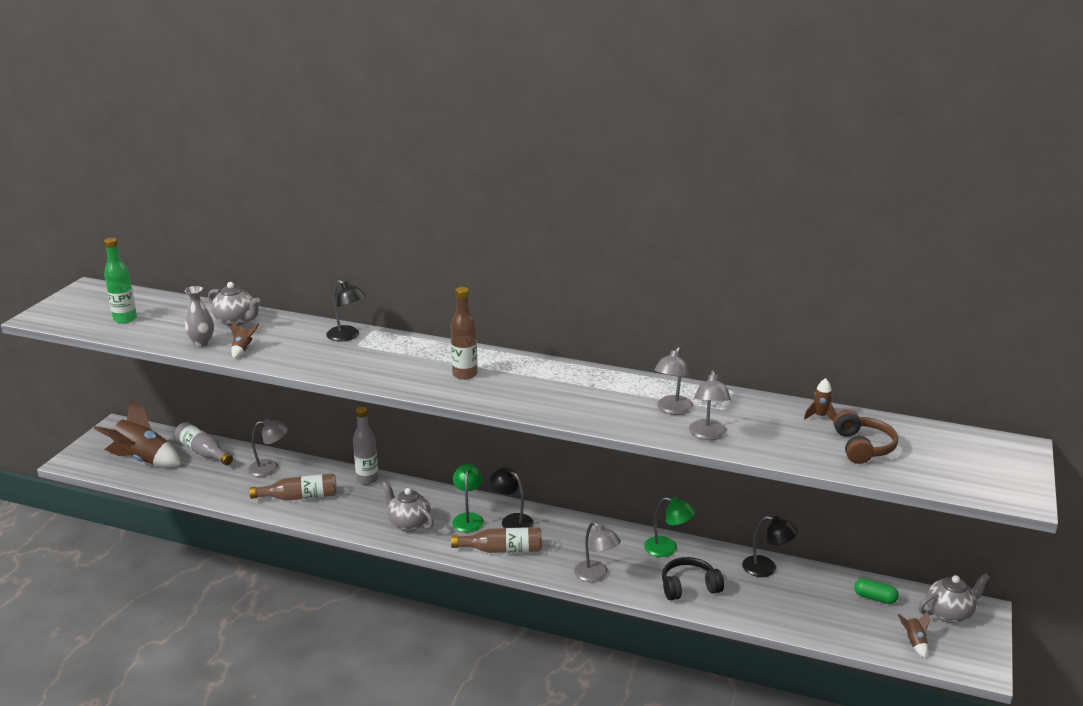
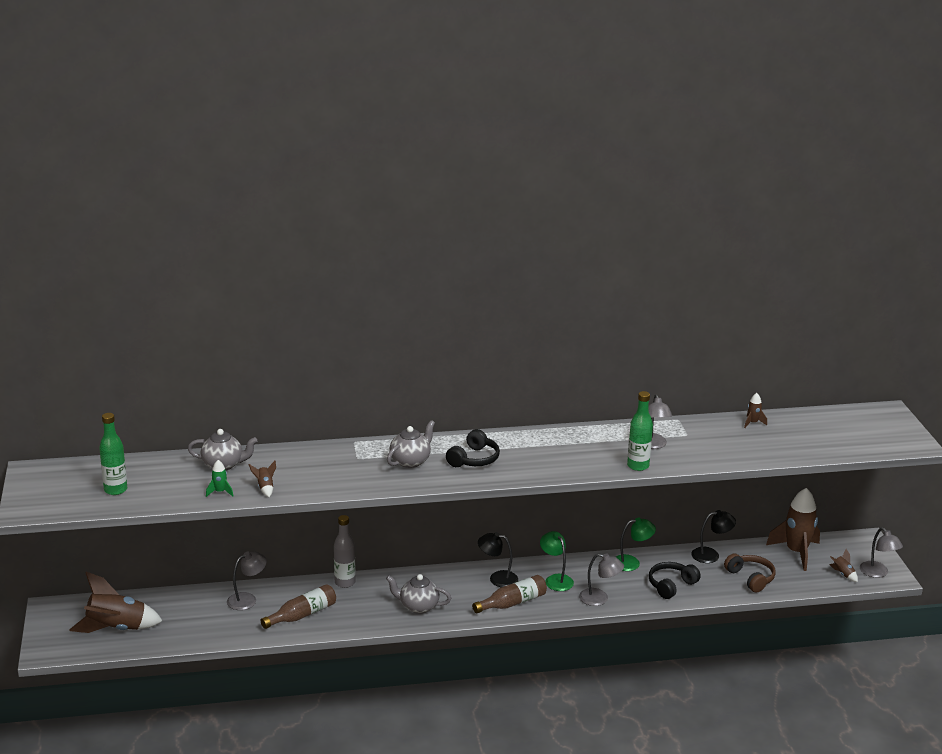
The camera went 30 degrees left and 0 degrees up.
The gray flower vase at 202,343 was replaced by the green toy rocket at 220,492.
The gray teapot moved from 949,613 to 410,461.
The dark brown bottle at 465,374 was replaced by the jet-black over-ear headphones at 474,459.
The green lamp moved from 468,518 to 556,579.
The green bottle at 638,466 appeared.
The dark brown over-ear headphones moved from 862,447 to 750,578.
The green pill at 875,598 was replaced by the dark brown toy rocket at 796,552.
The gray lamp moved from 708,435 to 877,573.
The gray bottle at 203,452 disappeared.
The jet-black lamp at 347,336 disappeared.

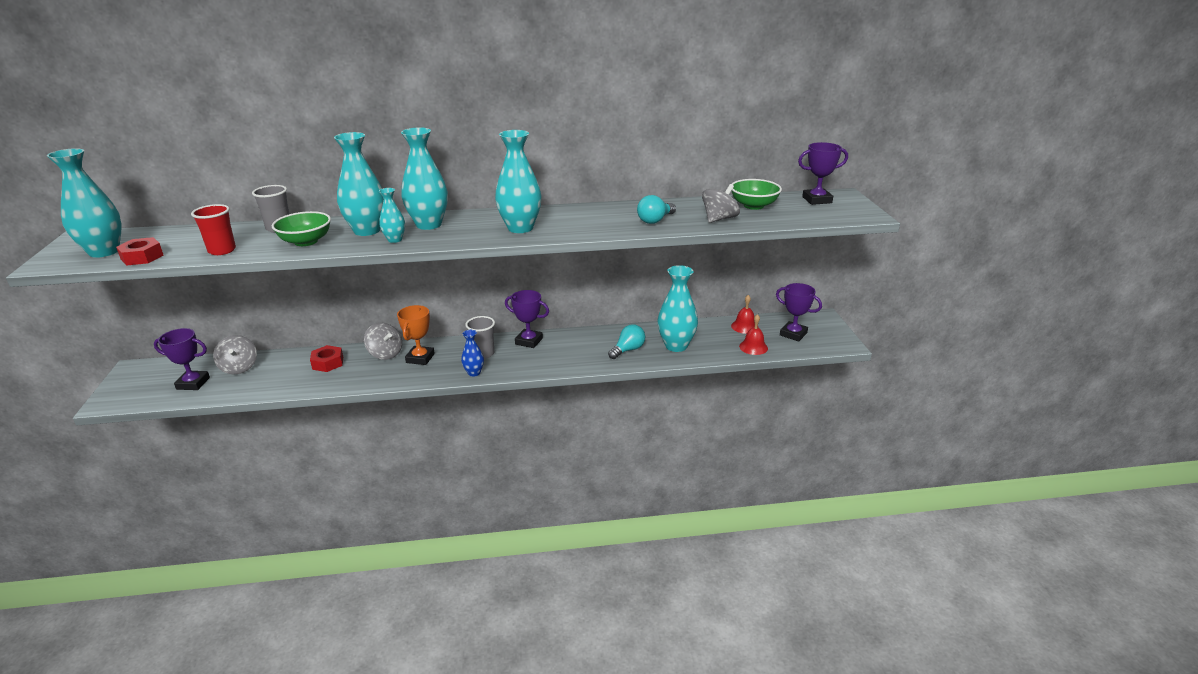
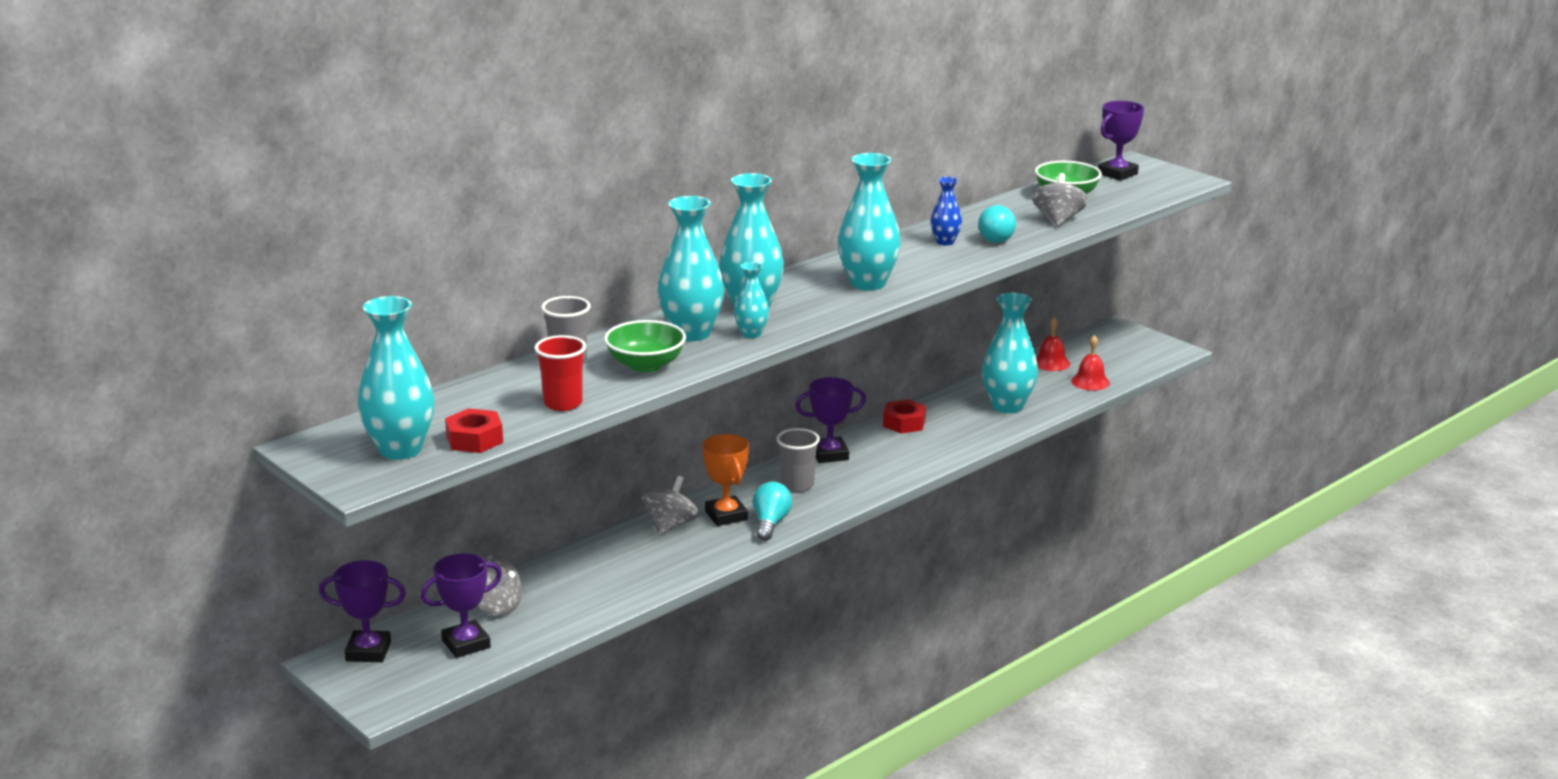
The camera went 35 degrees left and 5 degrees down.
The purple trophy moved from 793,334 to 368,651.
The gray whirligig at 385,354 turned 75 degrees counterclockwise.
The teal bulb moved from 628,350 to 770,523.
The red nut moved from 328,363 to 904,423.
The blue flower vase moved from 474,373 to 945,242.

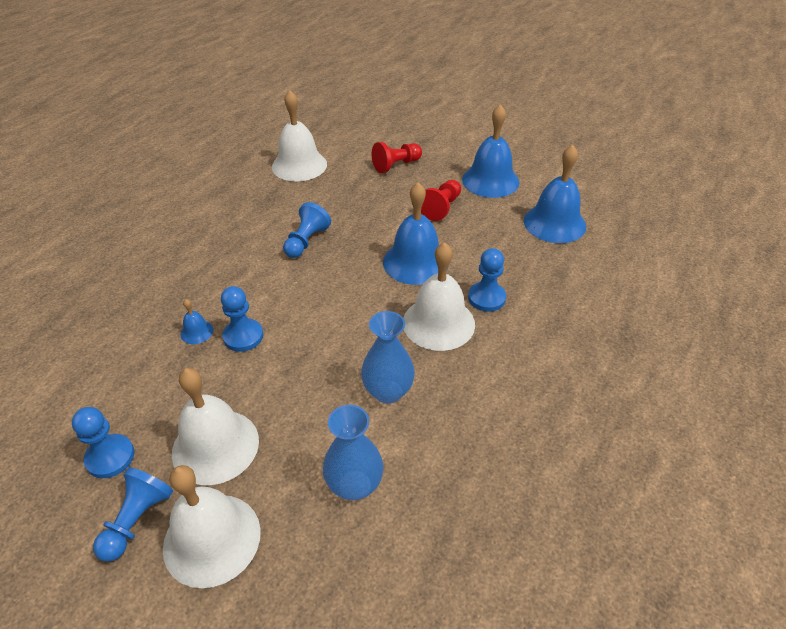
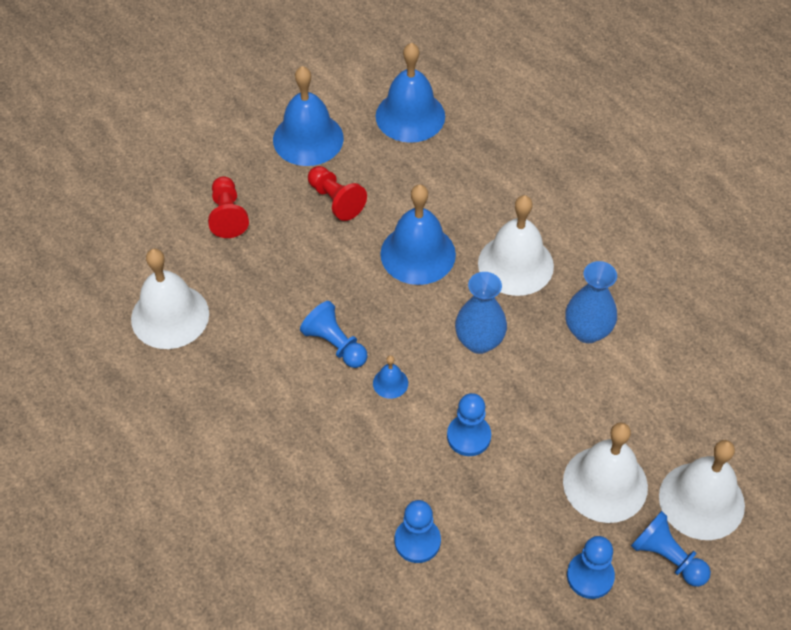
The camera went 70 degrees left and 10 degrees up.
The blue bell moved from 197,332 to 390,383.
The blue pawn moved from 486,298 to 417,541.
The blue flower vase moved from 354,485 to 479,341.

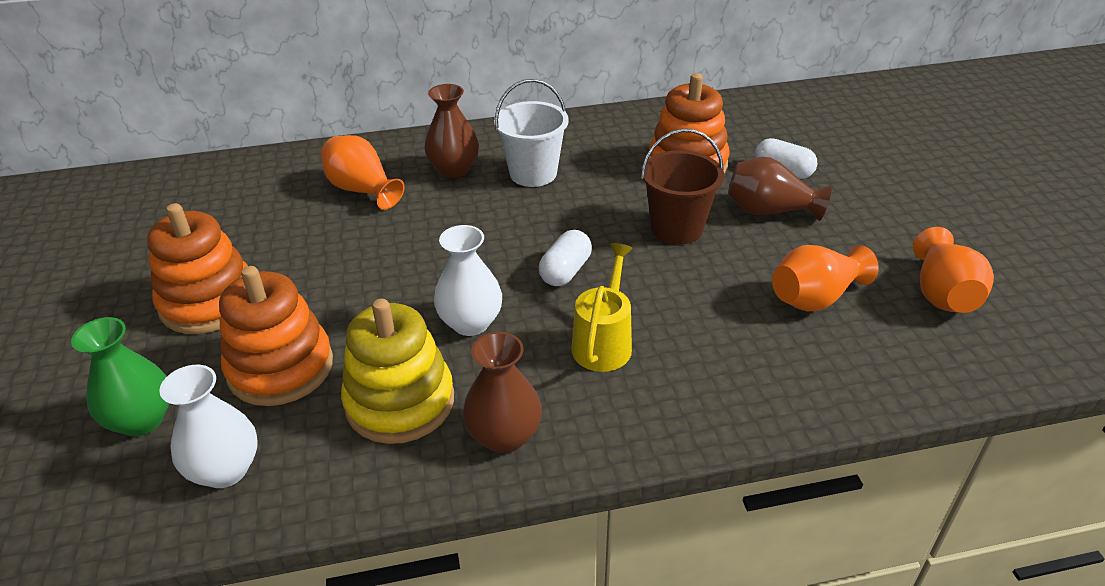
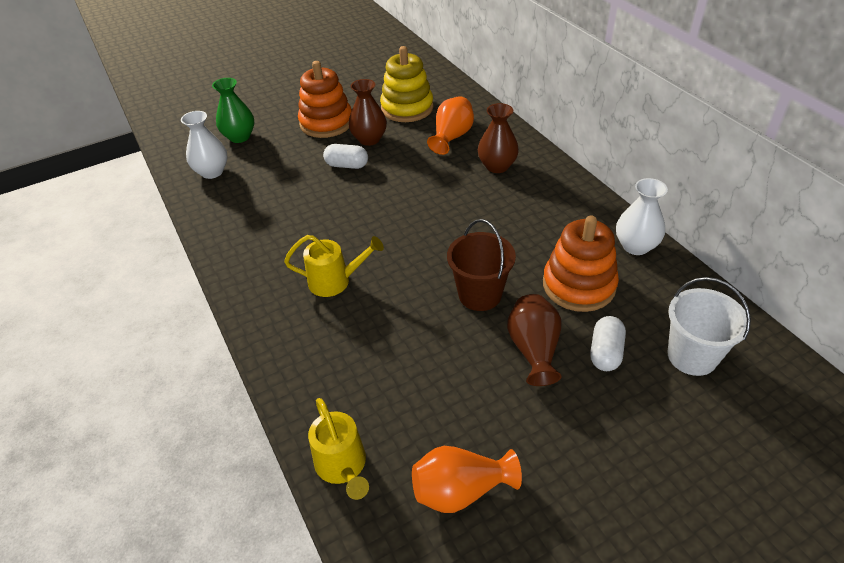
The camera went 75 degrees right and 5 degrees up.
The golden sprinkling can at 343,467 appeared.
The pure white pill moved from 565,271 to 347,165.
The dark brown flower vase moved from 504,436 to 369,139.
The golden stacking toy moved from 400,402 to 407,108.
The pure white flower vase moved from 470,323 to 635,246.
The pure white bucket moved from 533,173 to 692,356.
The orange-coloured stacking toy at 280,368 disappeared.
The orange-coloured flower vase at 815,298 disappeared.

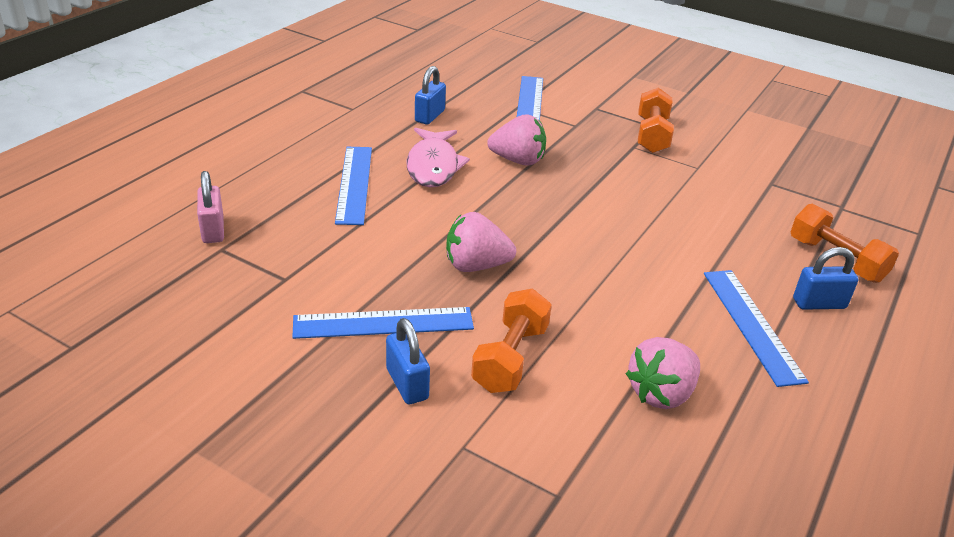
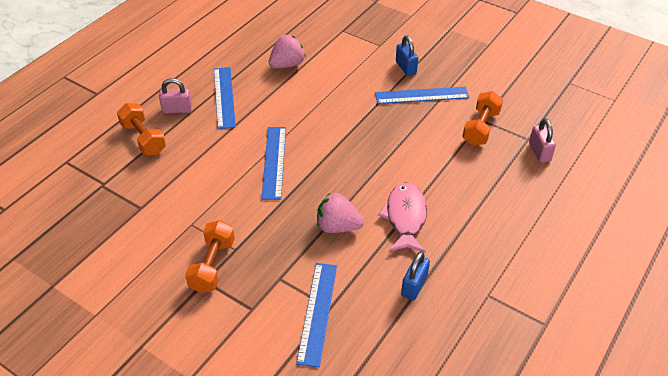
The camera went 175 degrees left and 10 degrees up.
The blue padlock at 819,304 became the rosy padlock at 177,109.
The blue ruler moved from 354,184 to 274,162.
The orange-coloured free weight moved from 510,358 to 480,128.
The rosy strawberry at 476,266 disappeared.

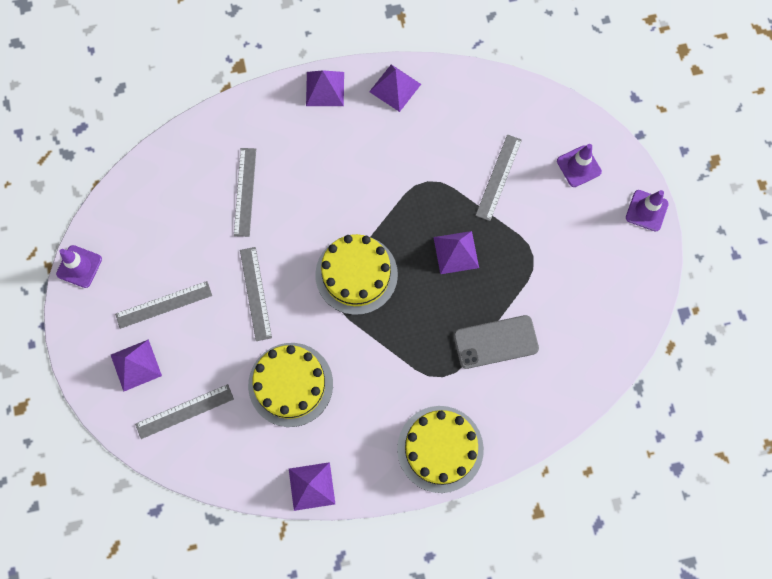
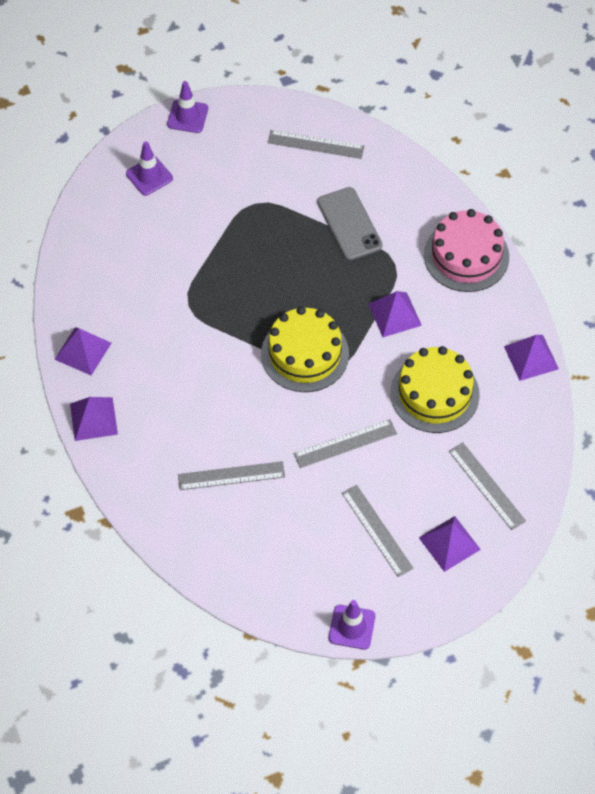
The camera went 100 degrees left and 15 degrees down.
The gray ruler moved from 498,177 to 315,144.
The purple solid pyramid moved from 456,252 to 394,314.
The golden gateau at 440,449 became the rosy gateau at 466,256.

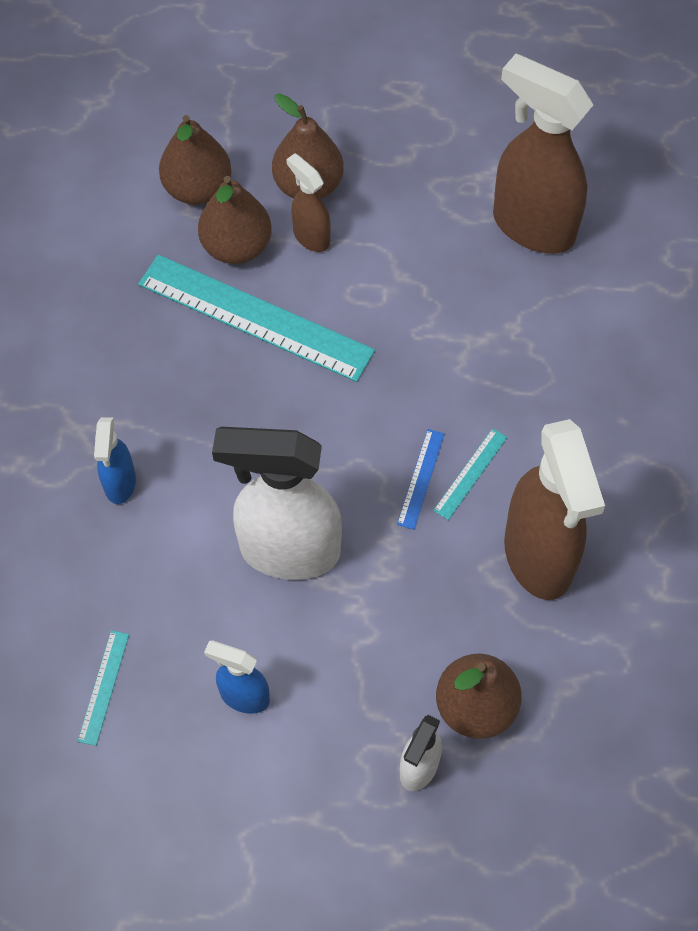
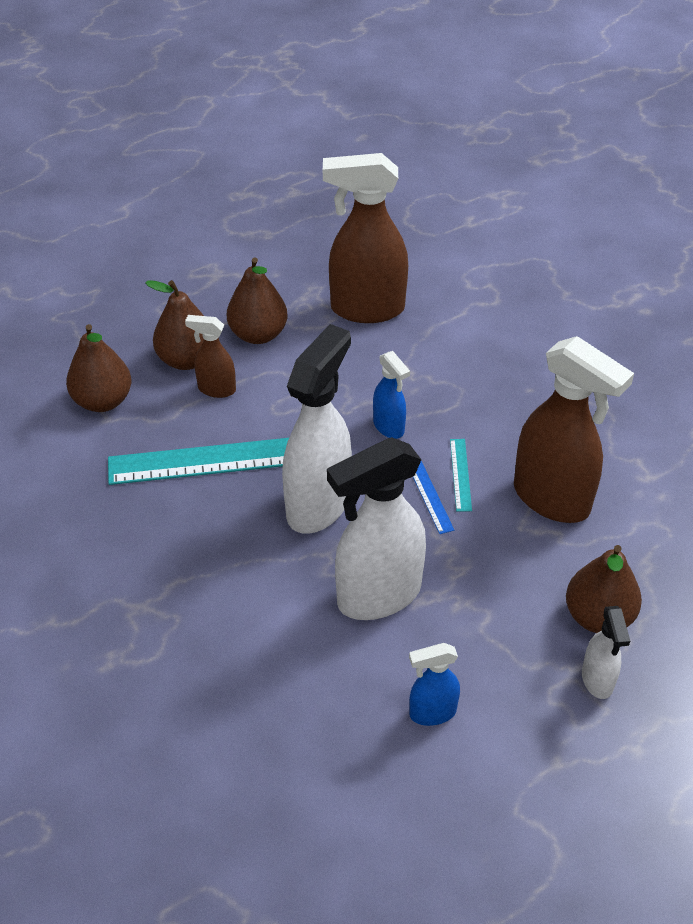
The camera went 35 degrees left and 15 degrees down.
The dark brown pear moved from 236,247 to 258,334.
The pure white spray cleaner at 319,504 appeared.
The blue spray cleaner moved from 120,483 to 389,427.
The teal ruler at 103,687 disappeared.

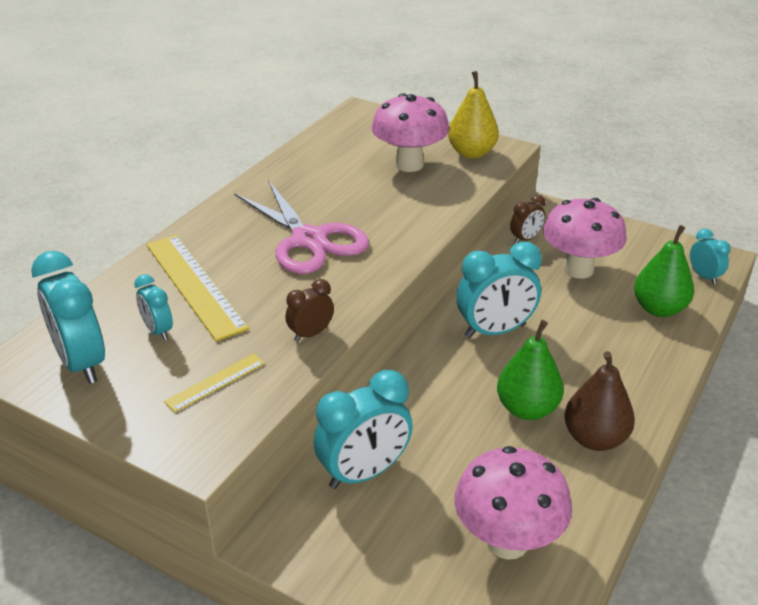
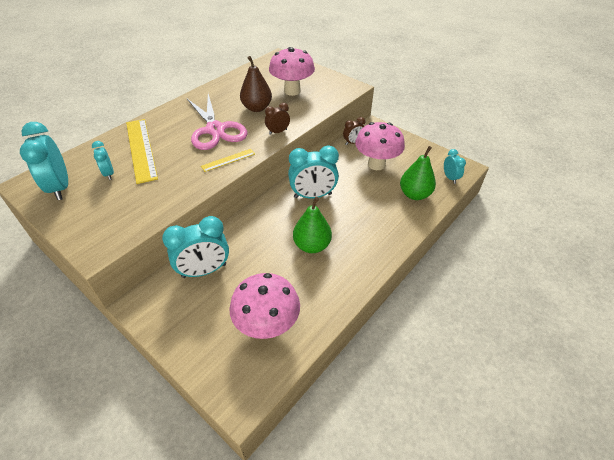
The camera went 10 degrees right and 10 degrees up.
The golden ruler moved from 215,382 to 228,160.
The dark brown pear moved from 594,438 to 257,108.
The dark brown alarm clock moved from 311,334 to 278,132.
The golden pear at 472,153 disappeared.

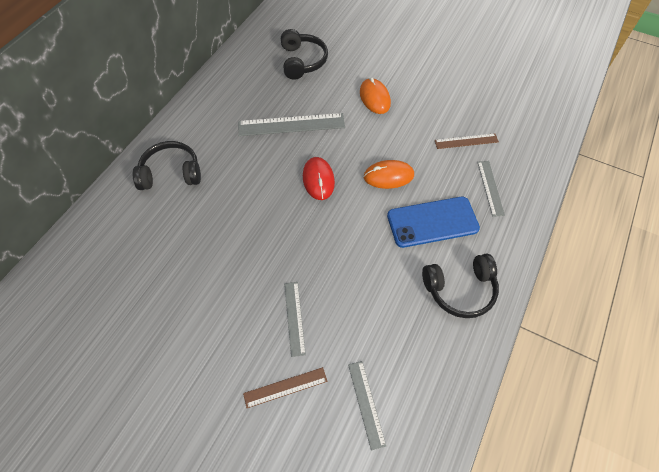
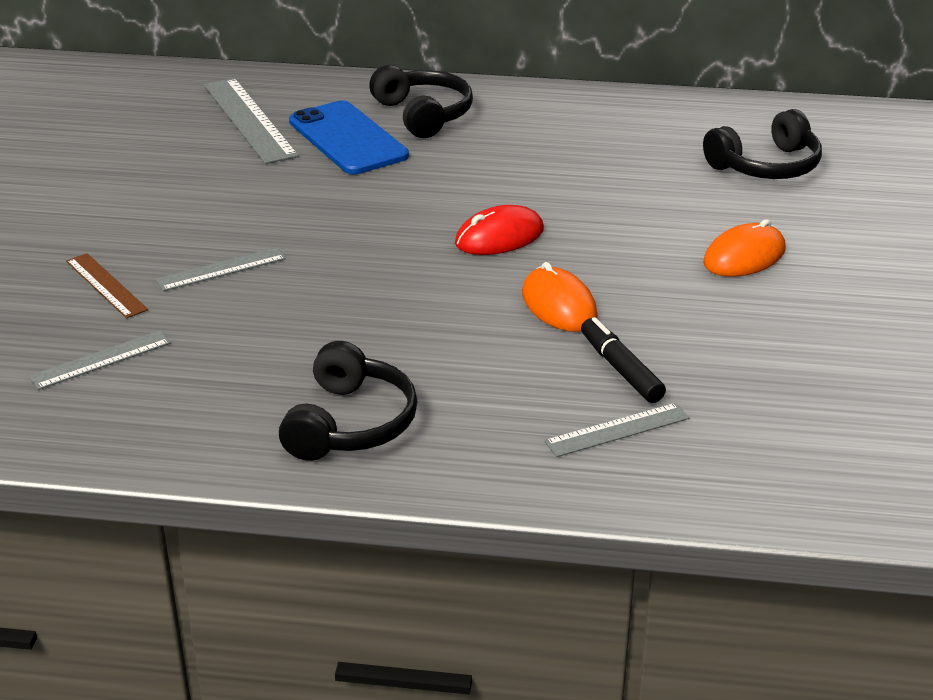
The camera went 70 degrees right and 25 degrees down.
The gray ruler moved from 291,125 to 249,120.
The jet-black over-ear headphones at 460,289 turned 135 degrees counterclockwise.
The blue mobile phone moved from 432,222 to 347,139.
The jet-black marker at 620,369 appeared.
The dark brown ruler at 466,141 disappeared.

